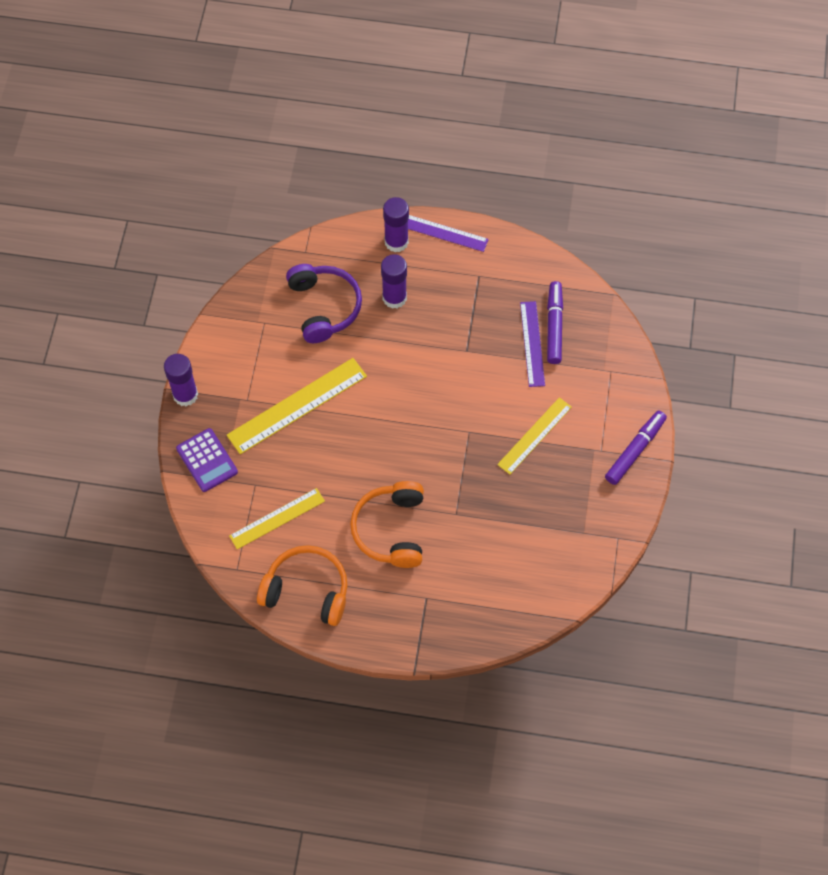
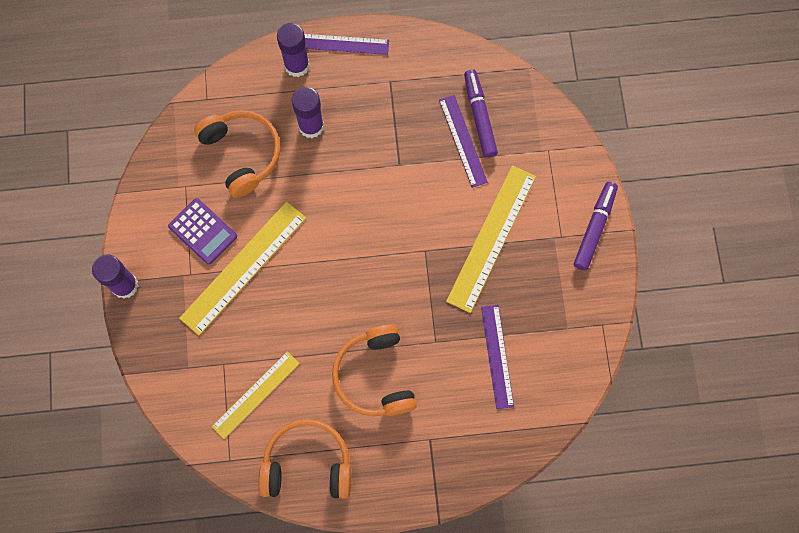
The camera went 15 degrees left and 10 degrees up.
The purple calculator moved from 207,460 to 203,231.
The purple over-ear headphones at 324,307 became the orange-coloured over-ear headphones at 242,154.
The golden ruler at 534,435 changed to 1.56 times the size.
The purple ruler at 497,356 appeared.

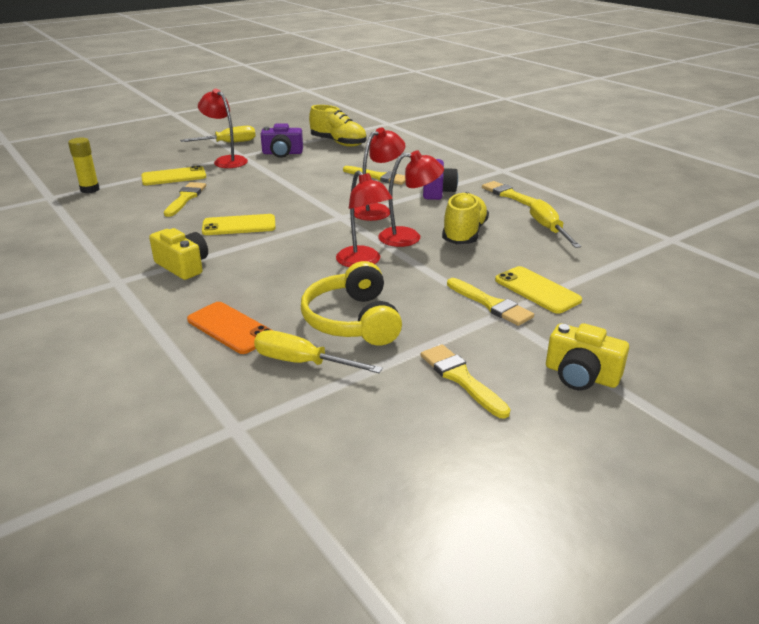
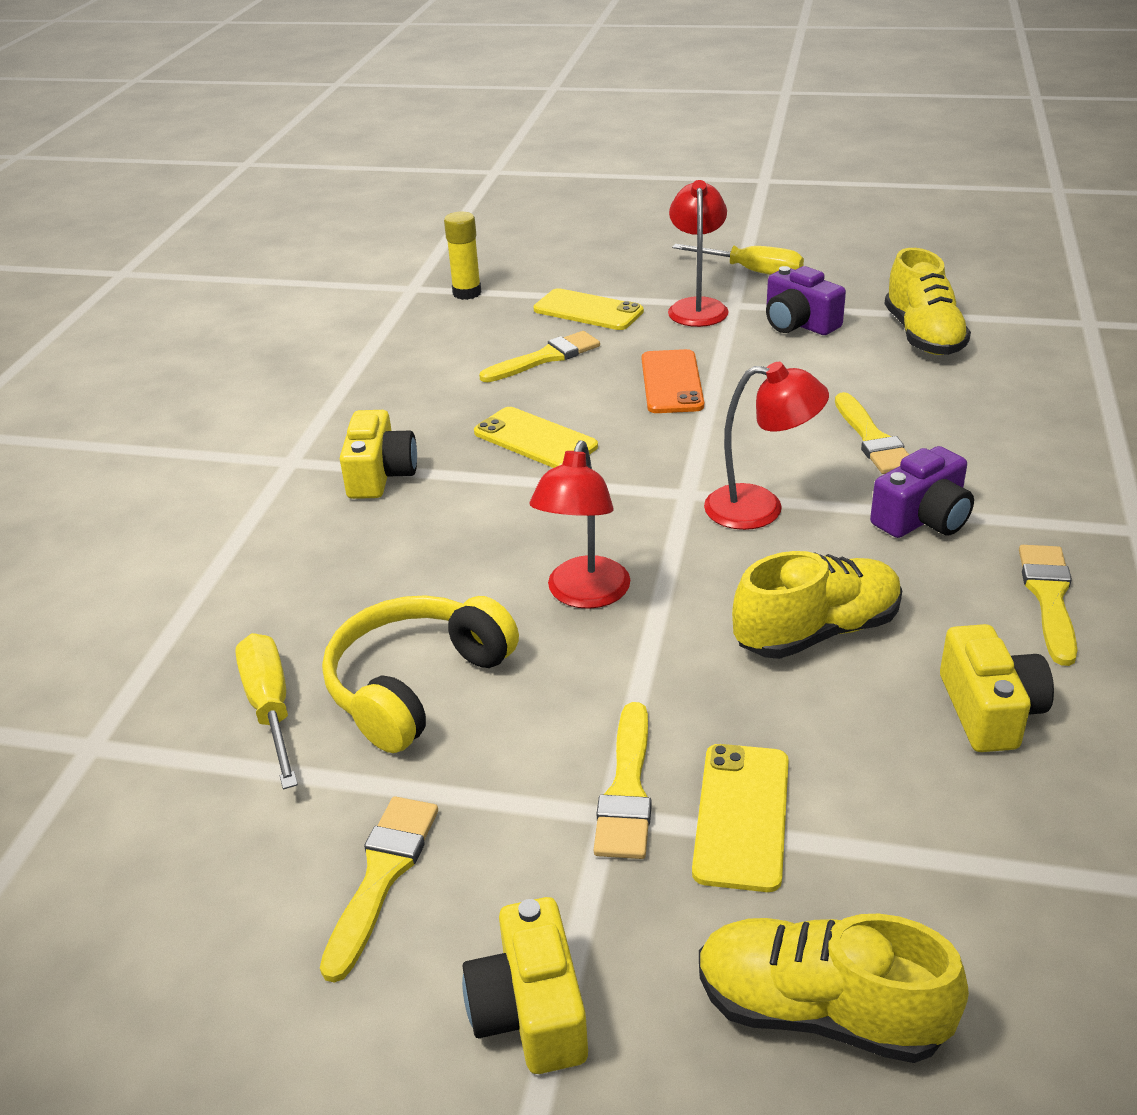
The camera went 50 degrees right and 5 degrees up.
The orange-coloured mobile phone moved from 230,328 to 671,382.
The golden sneaker at 819,1011 appeared.
The golden screwdriver at 548,229 was replaced by the golden photo camera at 989,710.
The red lamp at 409,237 disappeared.

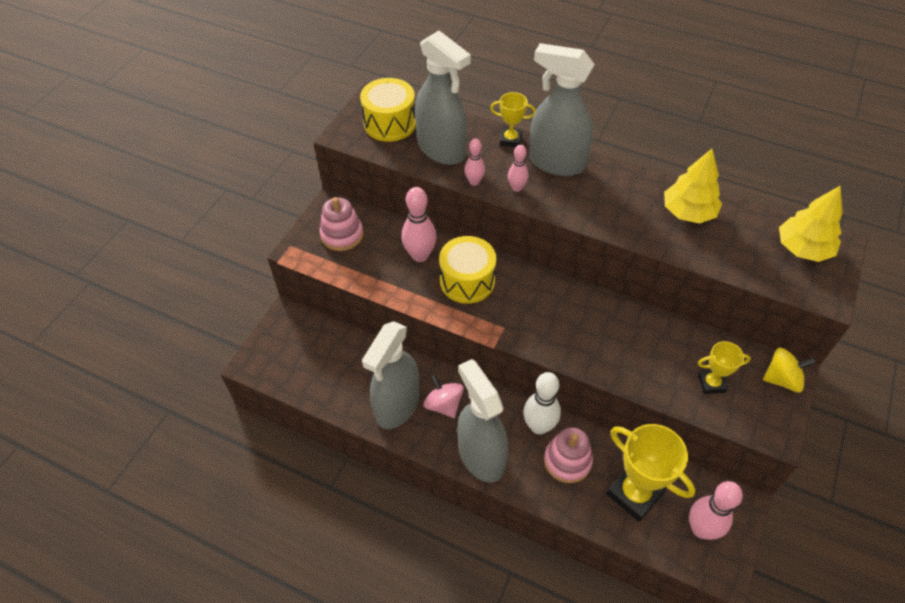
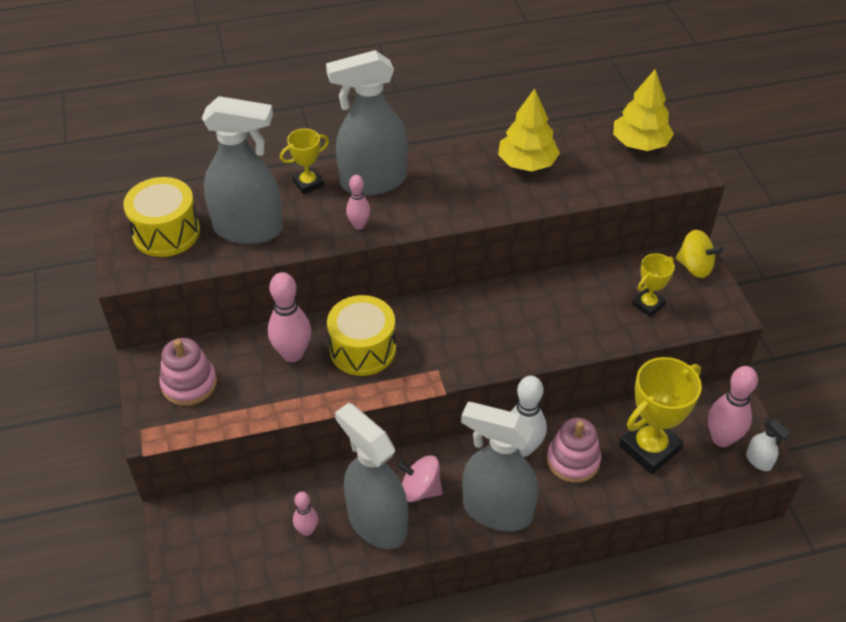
The camera went 40 degrees left and 5 degrees down.
The rosy bowling pin moved from 474,182 to 307,530.
The gray spray cleaner at 397,406 turned 150 degrees clockwise.
The golden trophy at 634,494 turned 45 degrees counterclockwise.
The golden whirligig at 782,379 turned 75 degrees clockwise.
The pure white spray cleaner at 759,461 appeared.

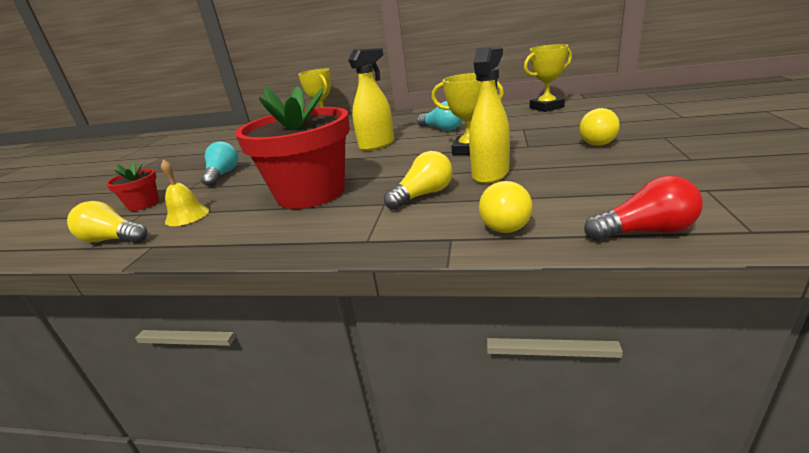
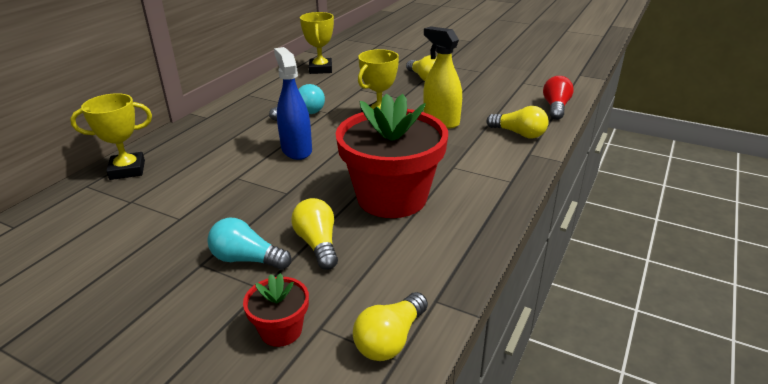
The camera went 75 degrees left and 5 degrees up.
The golden spray cleaner at 377,145 became the blue spray cleaner at 296,150.
The golden bulb moved from 423,195 to 318,244.
The golden bell at 187,216 disappeared.

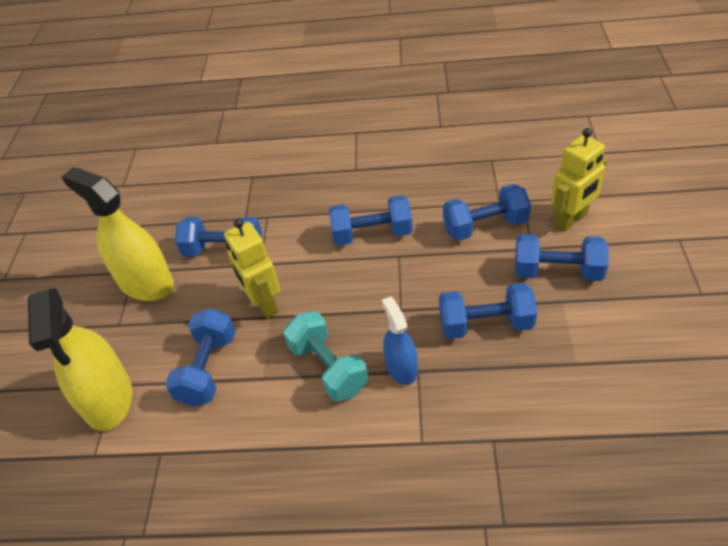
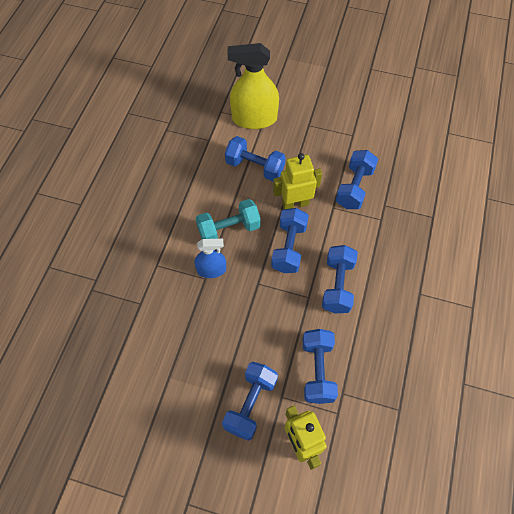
The camera went 100 degrees right and 15 degrees up.
The blue free weight moved from 485,324 to 289,247.
The golden spray cleaner at 146,283 disappeared.

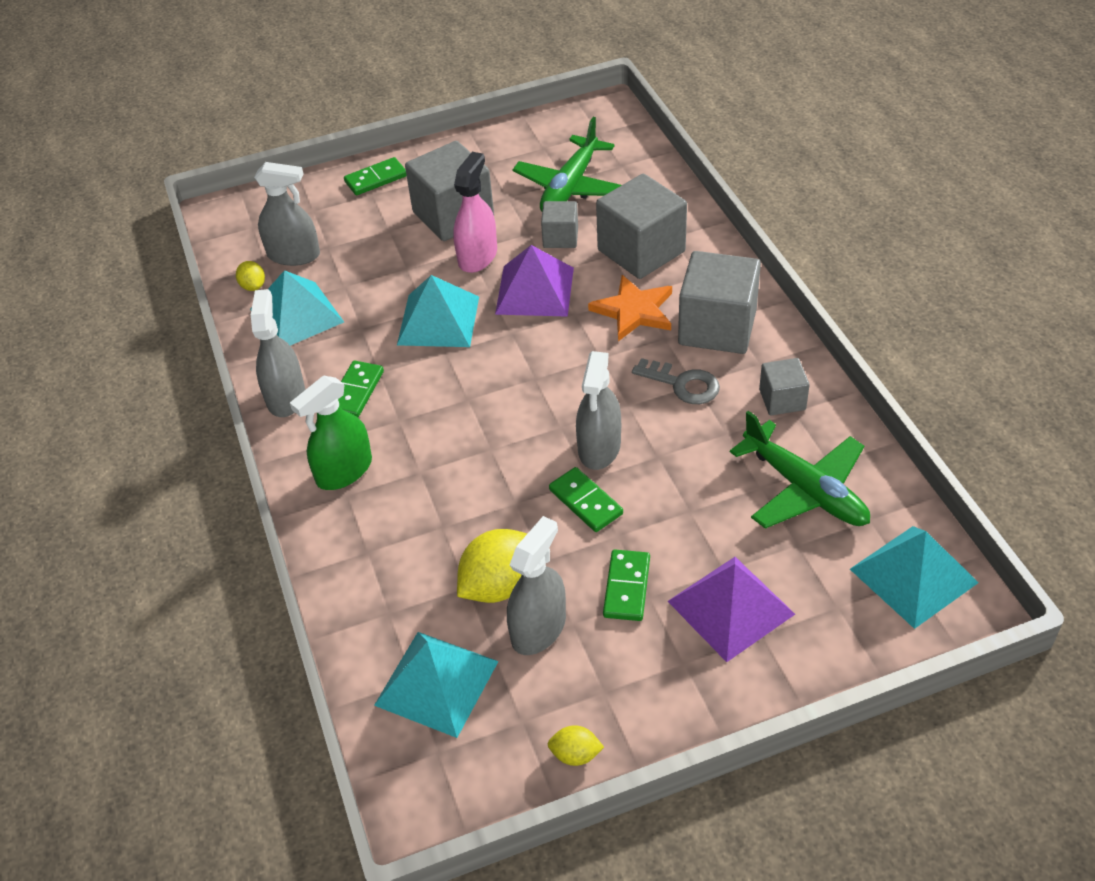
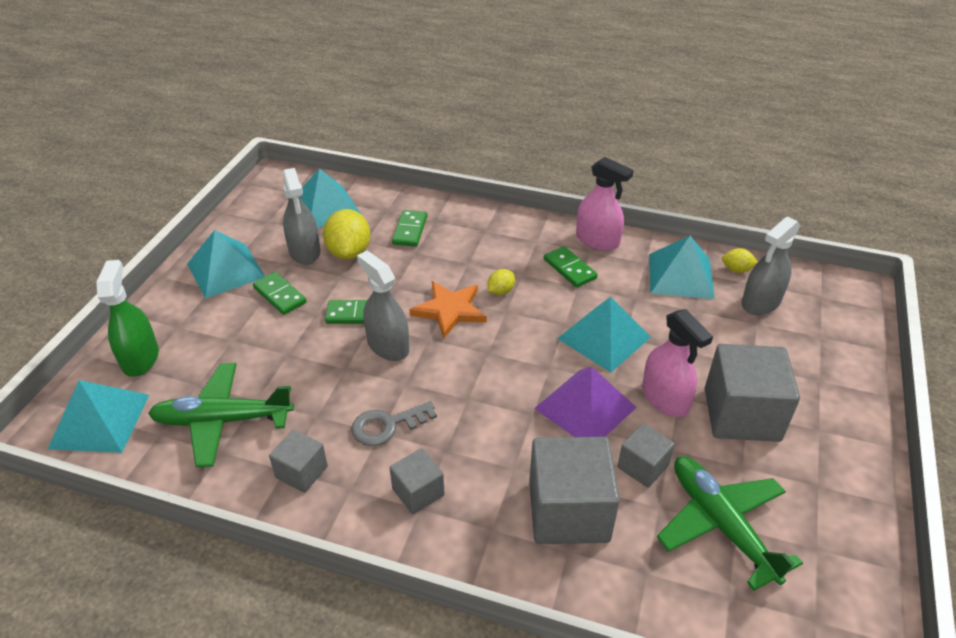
The camera went 125 degrees right and 5 degrees down.
The green spray cleaner moved from 344,471 to 140,358.
The teal solid pyramid at 225,270 appeared.
The gray solid cube at 717,327 changed to 0.53 times the size.
The green domino piece moved from 376,179 to 410,230.
The orange-coloured star shape moved from 634,311 to 450,310.
The golden citrus fruit moved from 575,754 to 500,291.
The gray spray cleaner at 286,397 became the rosy spray cleaner at 597,240.
The purple solid pyramid at 730,607 disappeared.

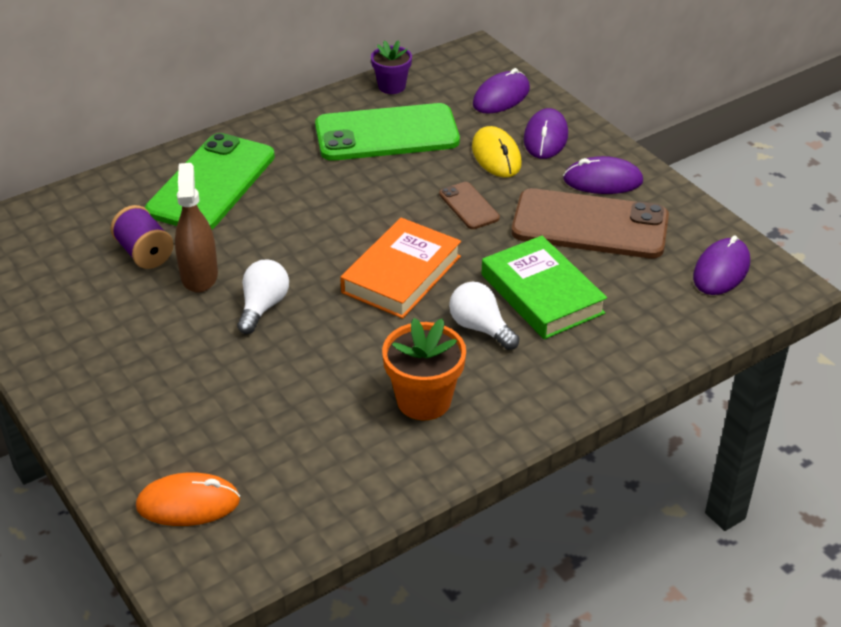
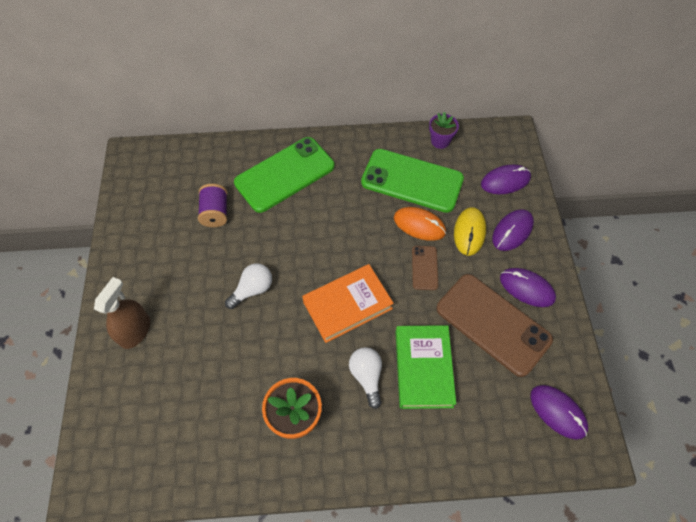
The camera went 30 degrees right and 20 degrees up.
The dark brown spray cleaner moved from 199,275 to 135,331.
The orange-coloured computer mouse moved from 188,503 to 419,225.
The purple computer mouse at 721,270 turned 75 degrees clockwise.

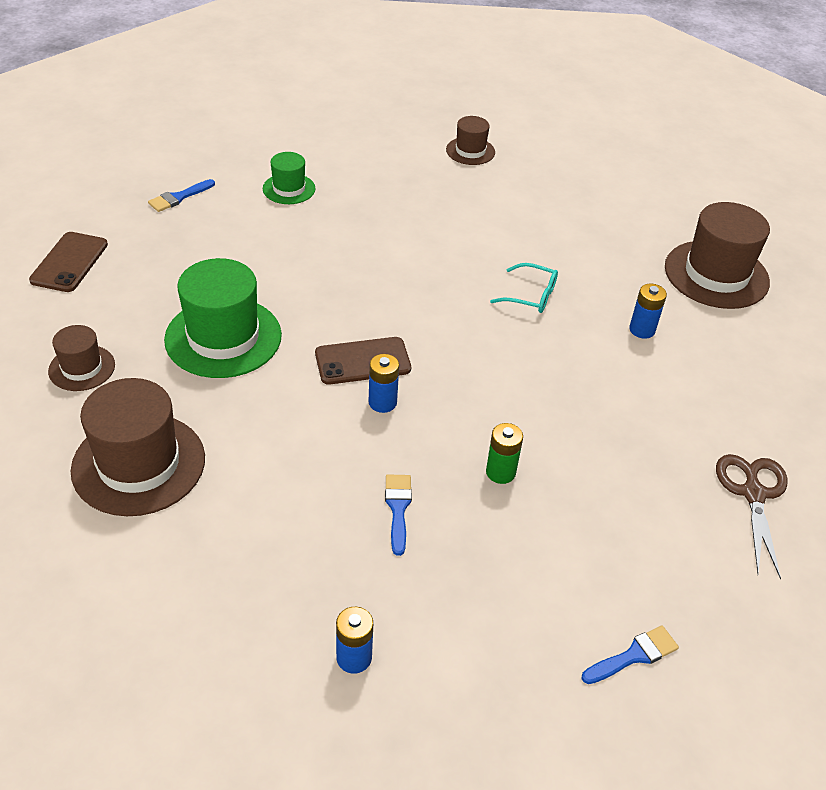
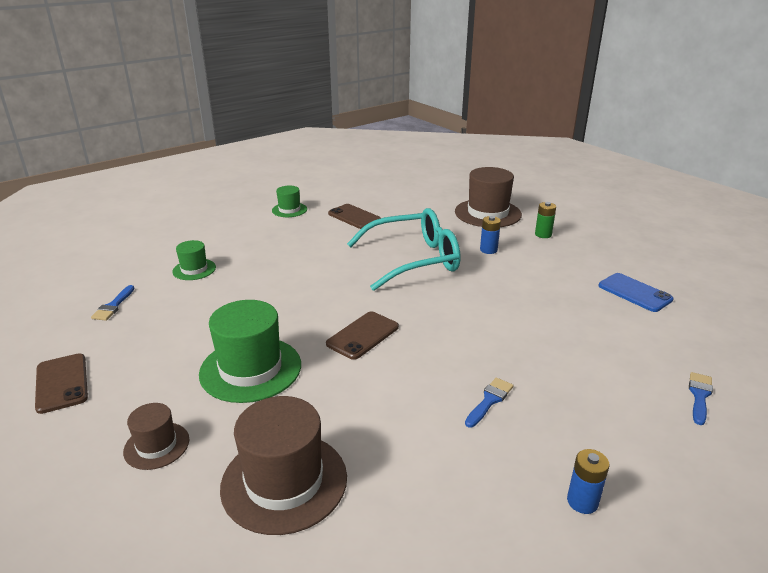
The camera went 35 degrees left and 15 degrees down.
The dark brown hat at 470,151 became the green hat at 289,210.
The dark brown mobile phone at 354,217 appeared.
The teal eyeglasses at 531,296 changed to 2.35 times the size.
The blue brush at 398,508 turned 75 degrees clockwise.
The green power cell moved from 500,472 to 543,234.
The dark brown scissors at 753,493 was replaced by the blue mobile phone at 634,293.
The blue power cell at 382,402 disappeared.

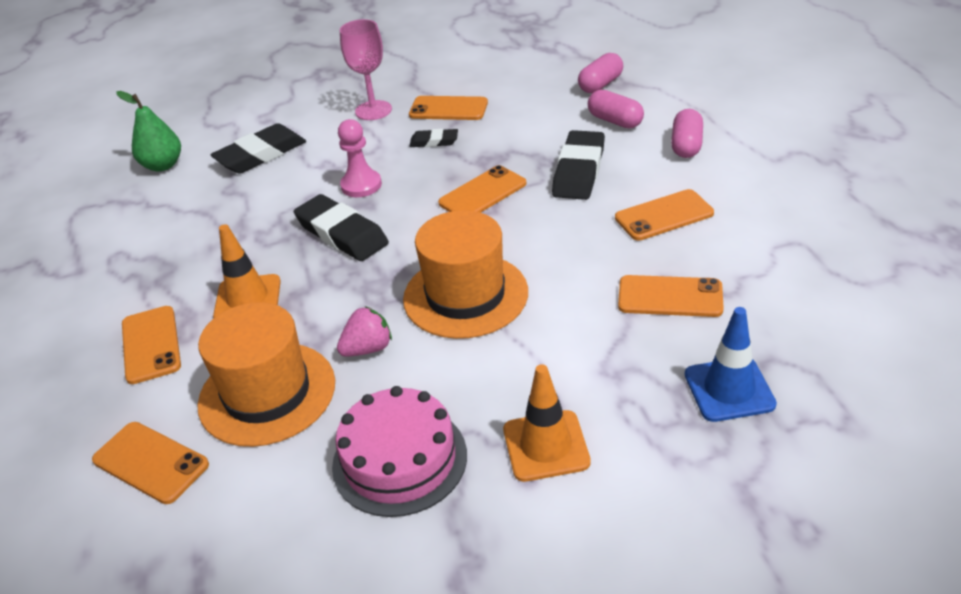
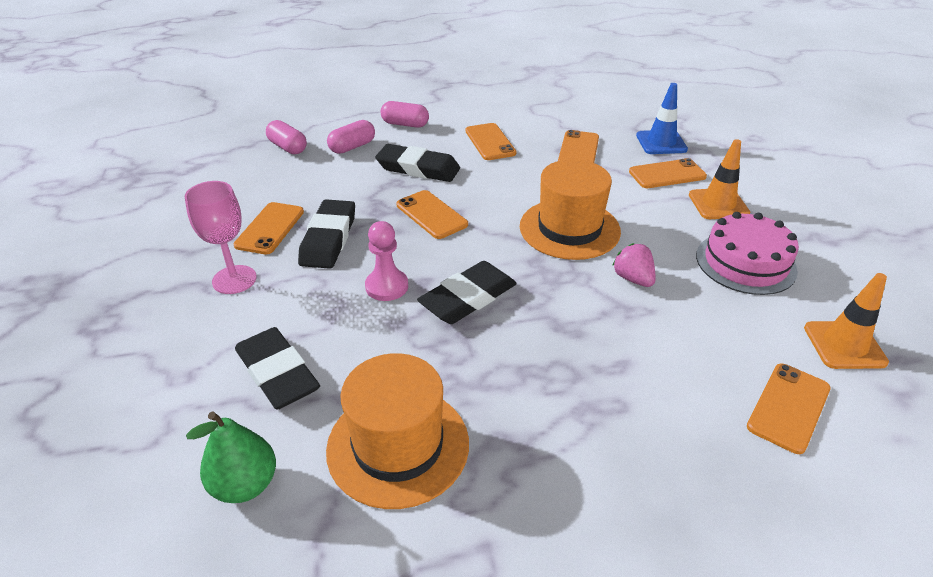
The camera went 90 degrees left and 0 degrees up.
The jet-black gum eraser at 434,141 changed to 1.87 times the size.
The orange-coloured hat moved from 267,393 to 398,445.
The orange-coloured mobile phone moved from 151,344 to 667,174.
The orange-coloured traffic cone moved from 248,299 to 844,345.

